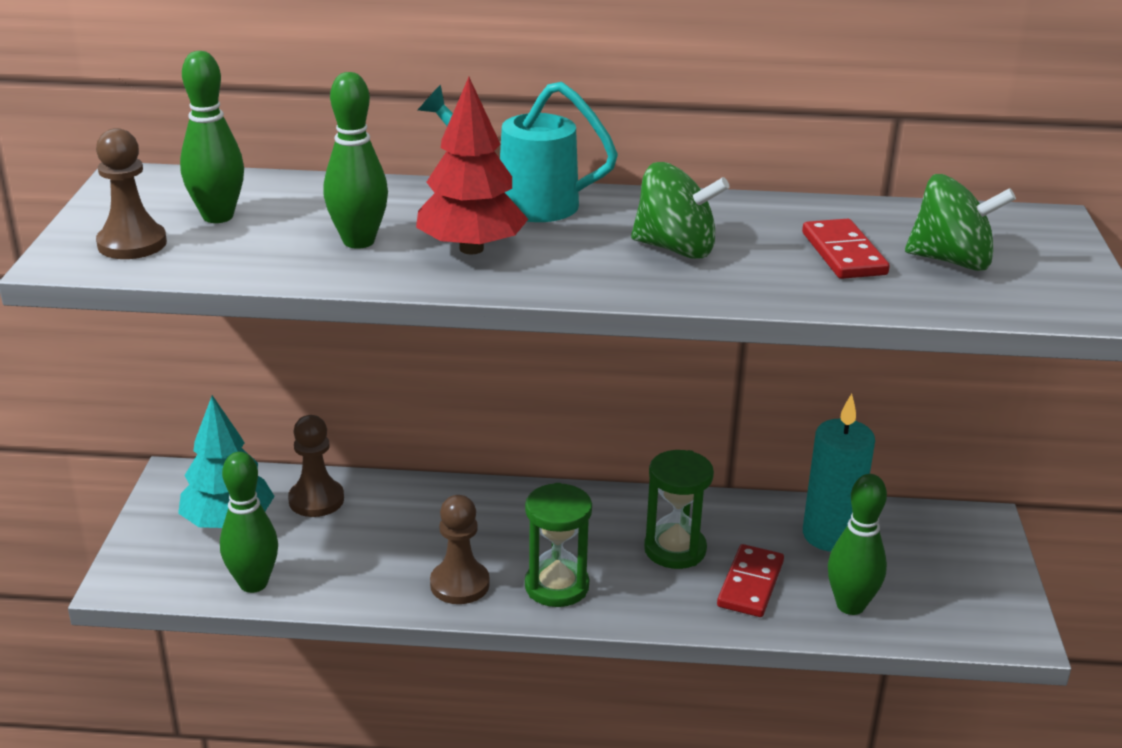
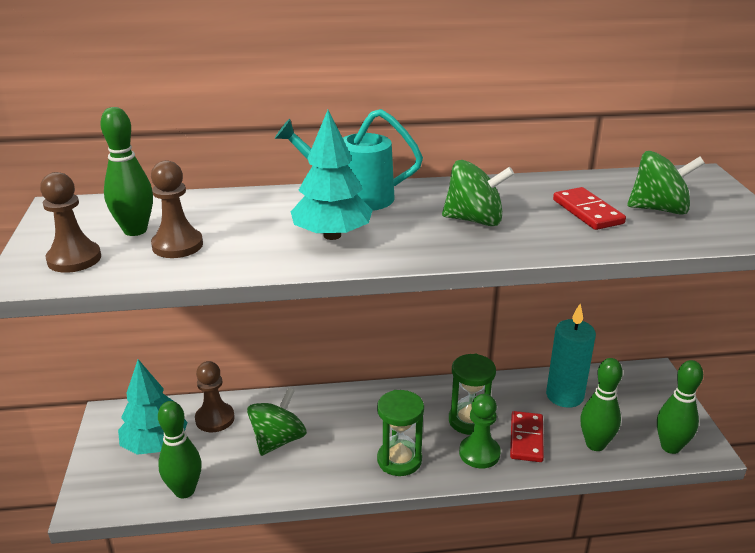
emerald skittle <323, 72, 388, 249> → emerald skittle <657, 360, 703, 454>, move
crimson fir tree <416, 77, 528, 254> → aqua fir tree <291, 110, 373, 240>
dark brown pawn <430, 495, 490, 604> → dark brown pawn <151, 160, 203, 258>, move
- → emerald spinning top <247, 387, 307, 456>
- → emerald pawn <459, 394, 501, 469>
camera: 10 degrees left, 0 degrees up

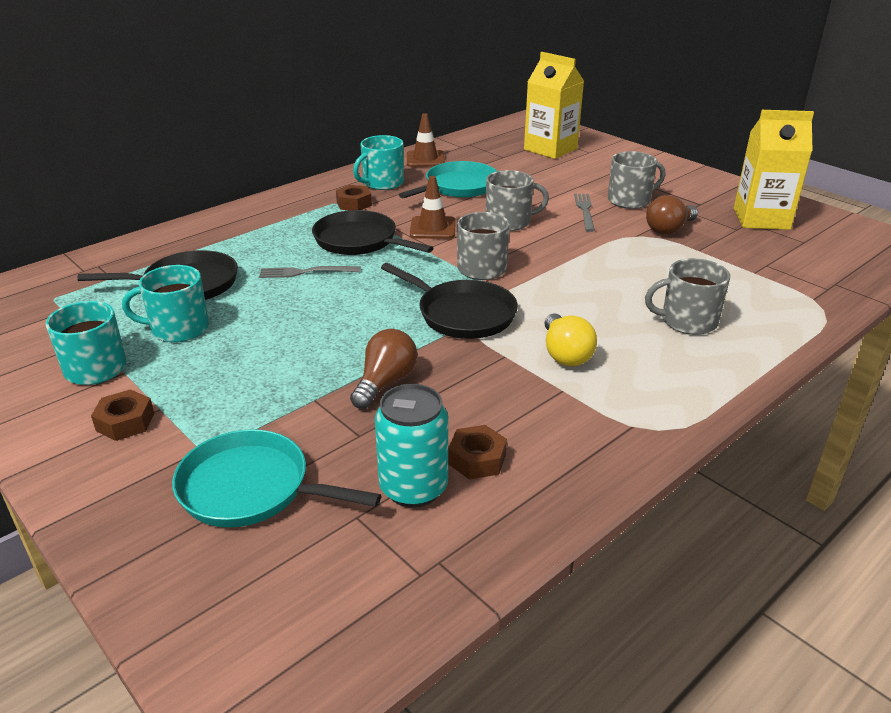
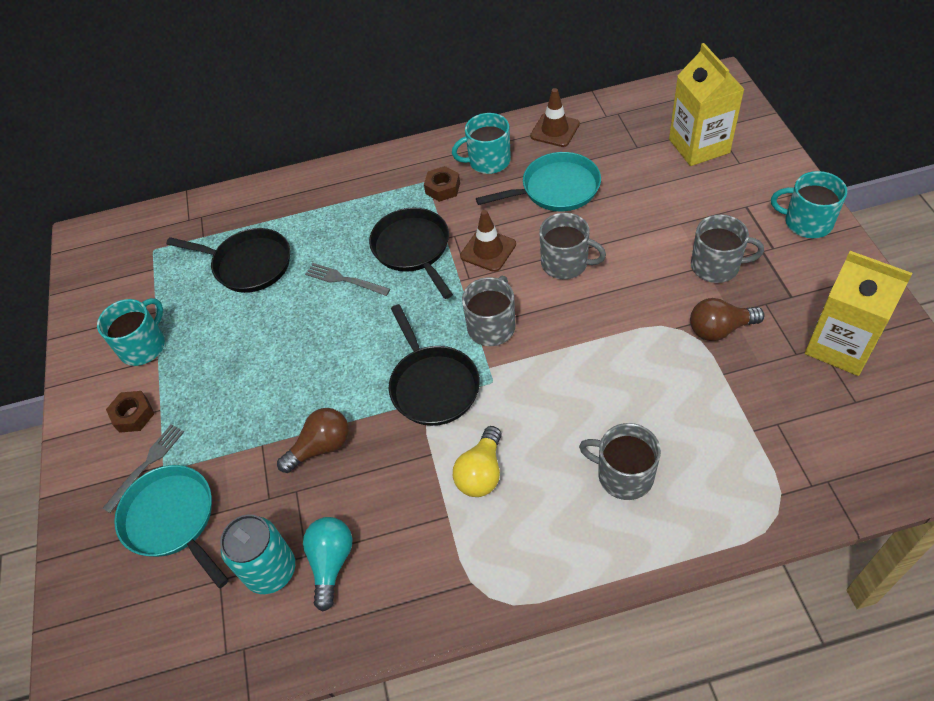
ash-grey dinner fork <574, 194, 595, 232> → ash-grey dinner fork <103, 424, 184, 513>, move
aqua mug <122, 265, 209, 343> → aqua mug <771, 171, 847, 238>, move
dark brown hexagon nut <448, 425, 507, 480> → aqua lightbulb <303, 517, 352, 611>
camera: 35 degrees right, 20 degrees up

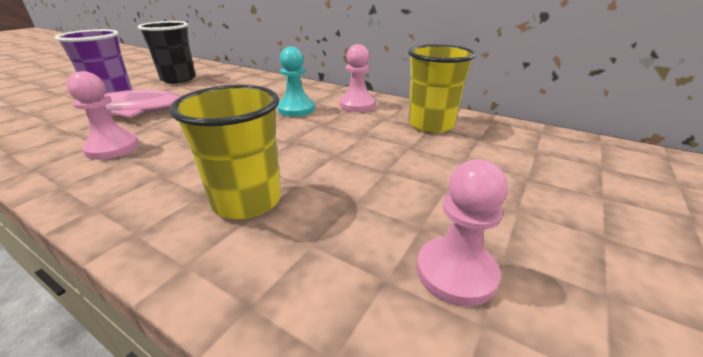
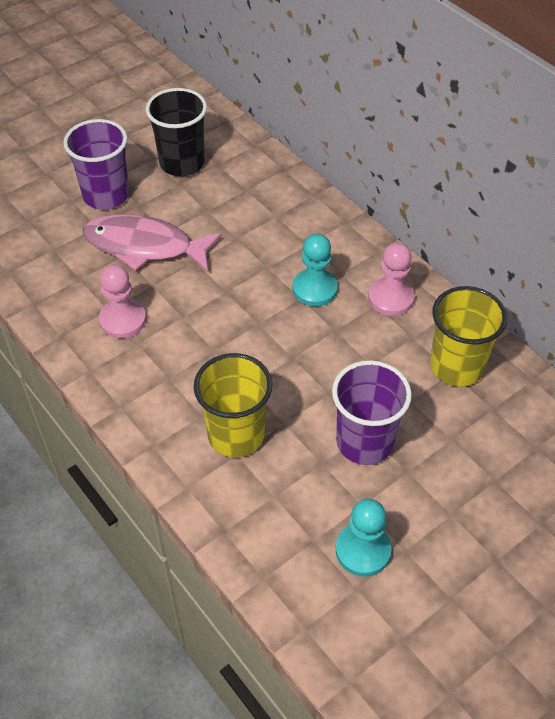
rosy pawn <417, 159, 508, 306> → aqua pawn <336, 499, 391, 576>
- → violet beaker <332, 360, 412, 465>
camera: 20 degrees right, 20 degrees up

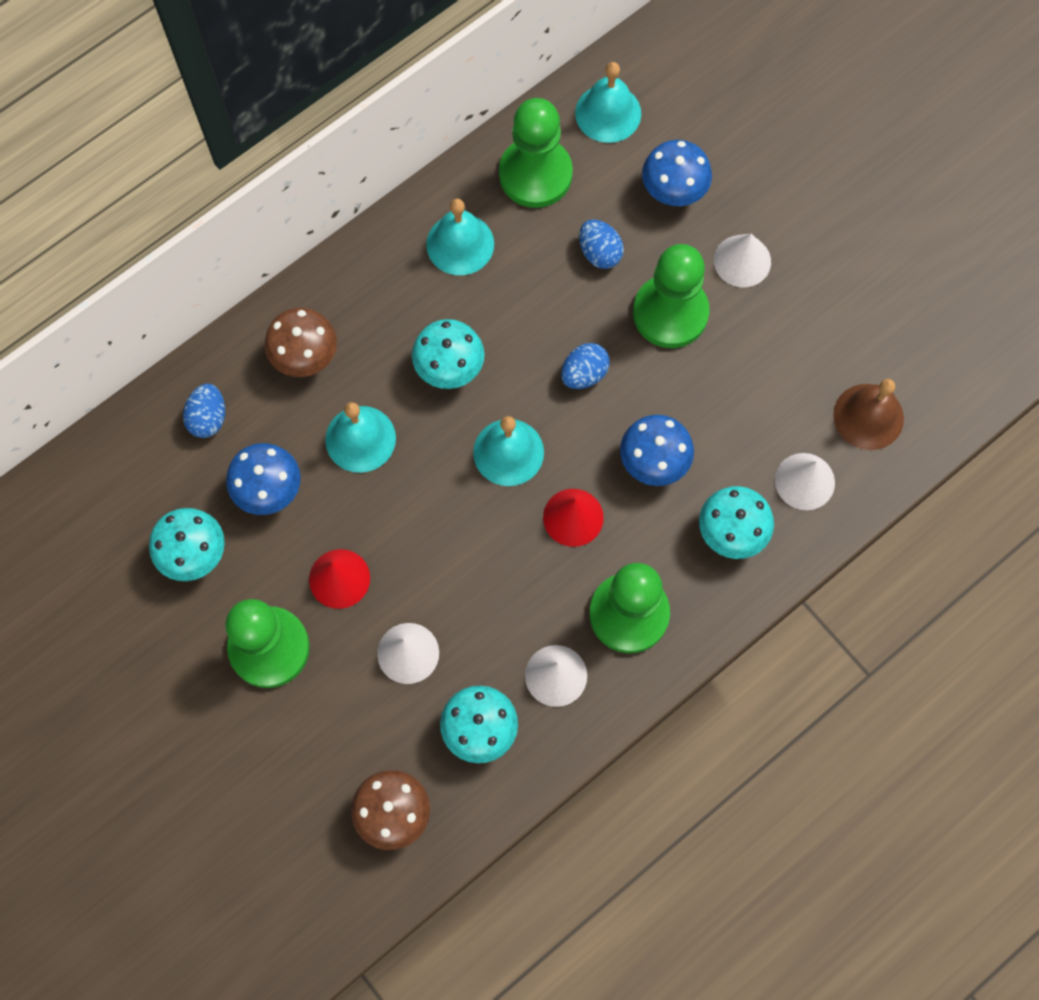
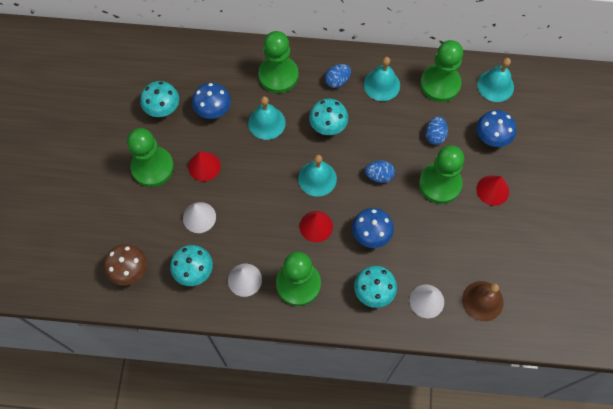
white solid cone <714, 234, 771, 287> → crimson solid cone <476, 175, 509, 206>
dark brown mushroom <264, 308, 337, 377> → emerald pawn <258, 31, 299, 93>
blue egg shape <183, 384, 225, 438> → blue egg shape <325, 64, 351, 88>, move
camera: 45 degrees right, 5 degrees down

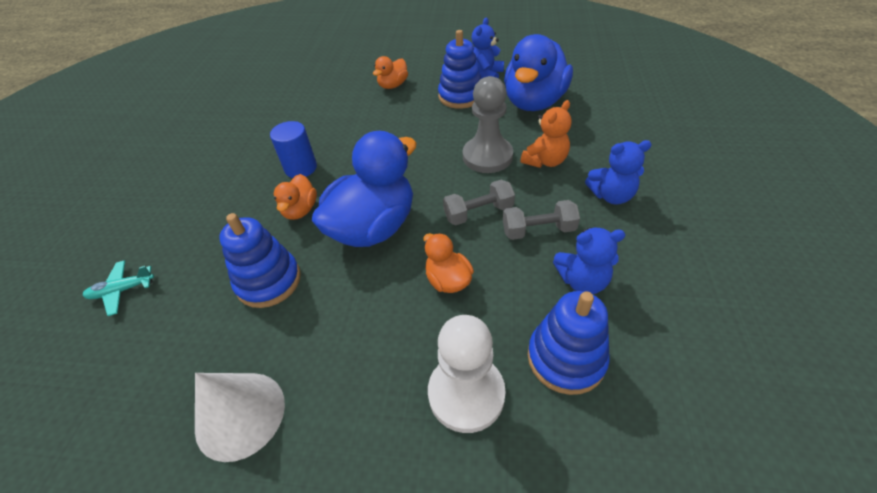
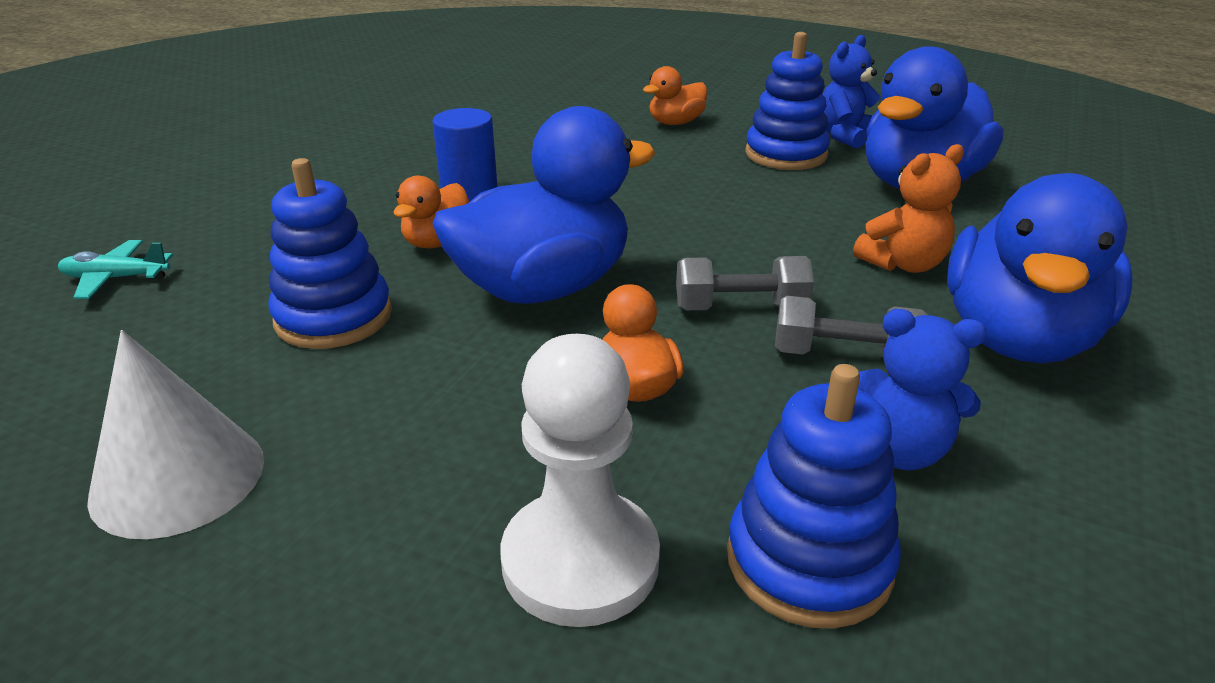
ash-grey pawn <463, 76, 513, 173> → -
blue teddy bear <585, 140, 652, 205> → blue toy duck <947, 173, 1132, 363>
camera: 15 degrees right, 15 degrees down

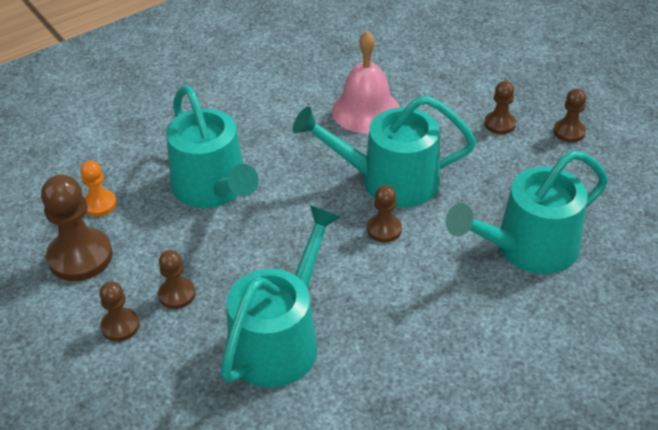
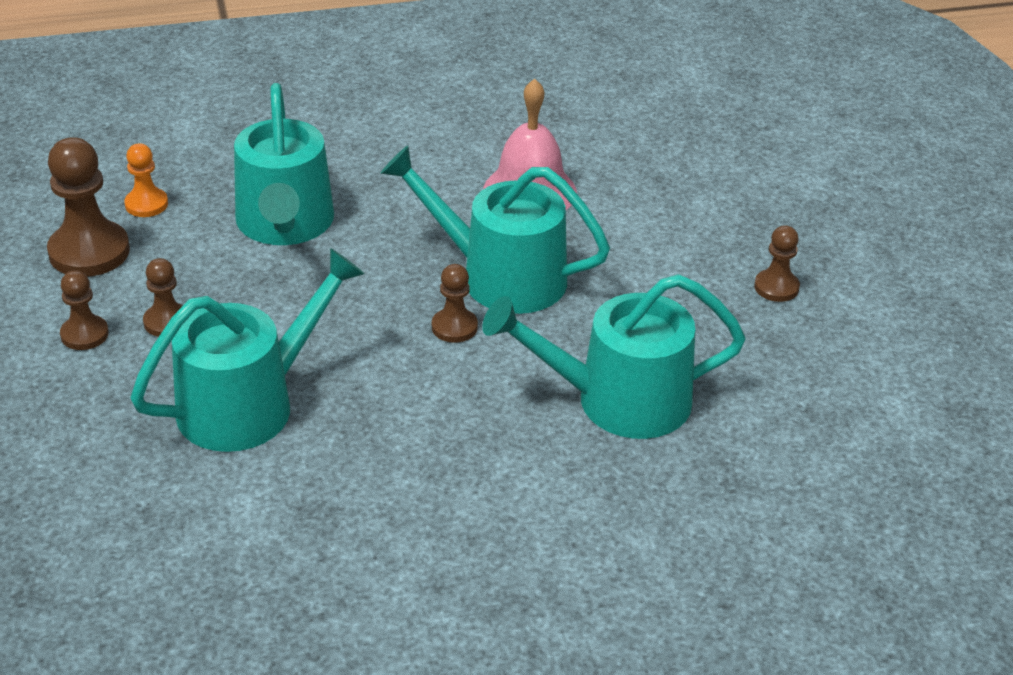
dark brown pawn <484, 81, 516, 134> → -
camera: 20 degrees right, 5 degrees down

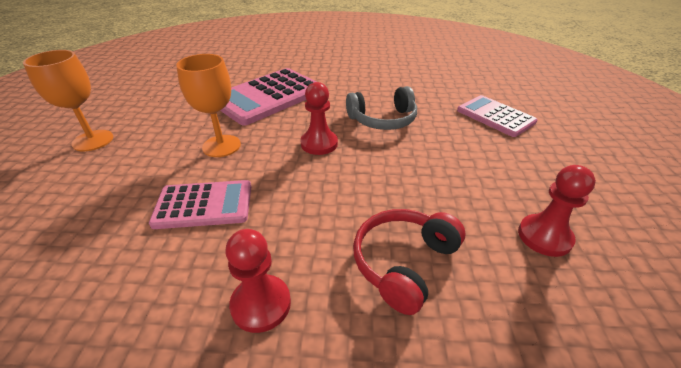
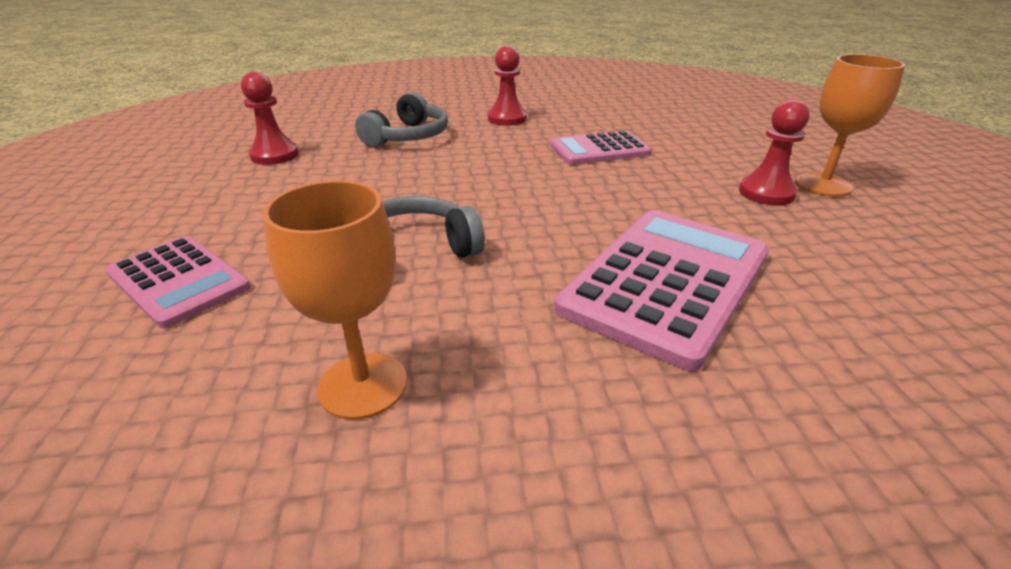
bright orange wine glass <176, 54, 241, 157> → bright orange wine glass <262, 181, 407, 420>, move
crimson pawn <300, 82, 338, 155> → crimson pawn <739, 100, 809, 205>, move
crimson headphones <353, 209, 465, 315> → ash-grey headphones <355, 92, 448, 147>
camera: 170 degrees right, 5 degrees down

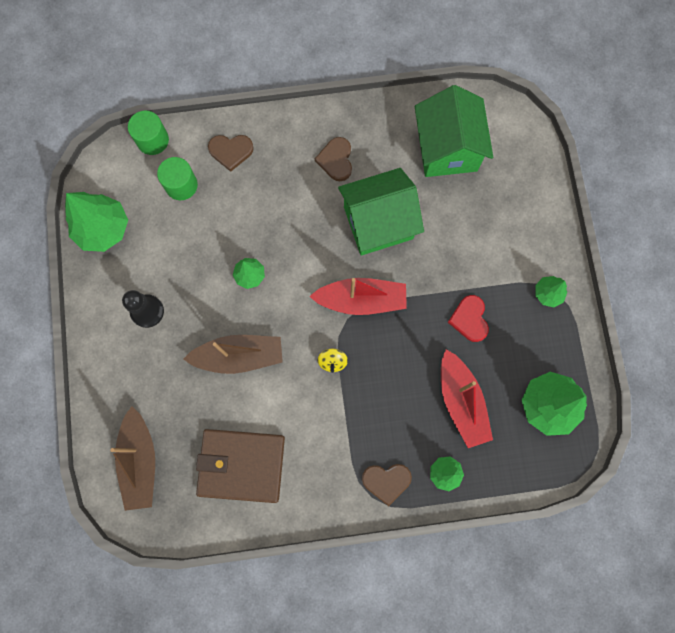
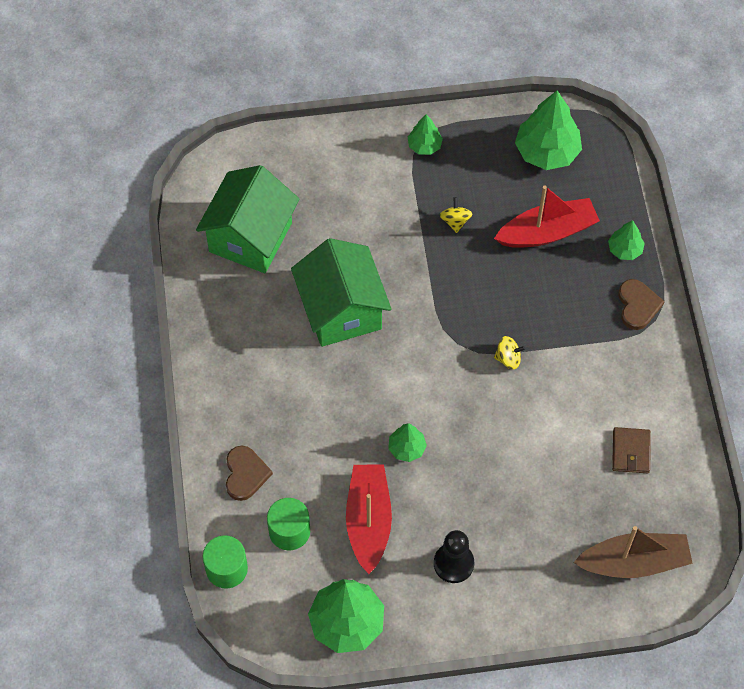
emerald house <415, 85, 493, 177> → emerald house <196, 165, 300, 273>, 60 degrees counterclockwise
dark brown heart <315, 137, 352, 181> → -
crimson toy boat <309, 278, 407, 315> → crimson toy boat <346, 465, 392, 574>, move
crimson heart <448, 295, 489, 342> → golden spinning top <440, 197, 473, 233>
dark brown toy boat <184, 335, 283, 374> → -
dark brown wallet <196, 429, 285, 503> → dark brown wallet <612, 427, 651, 473>, x0.49
camera: 90 degrees left, 15 degrees down

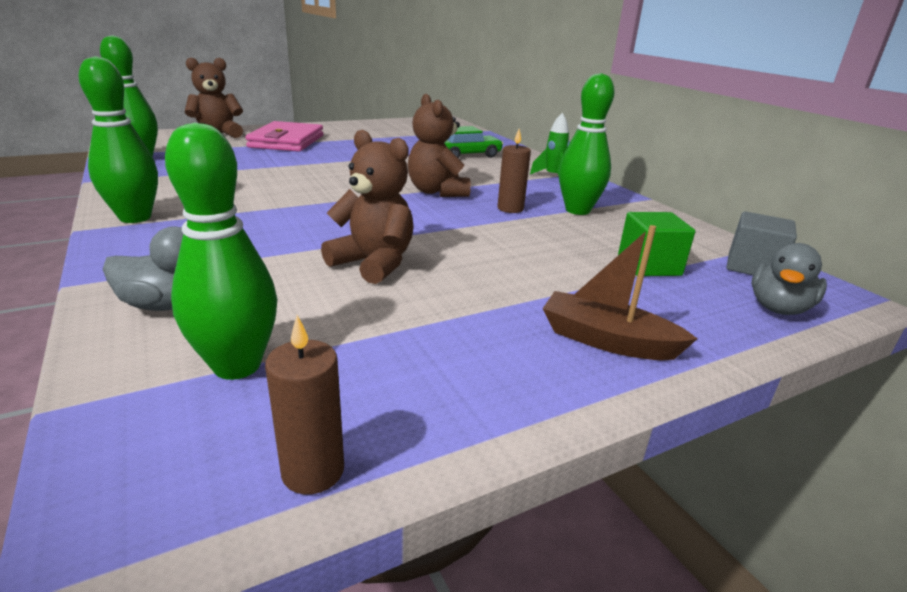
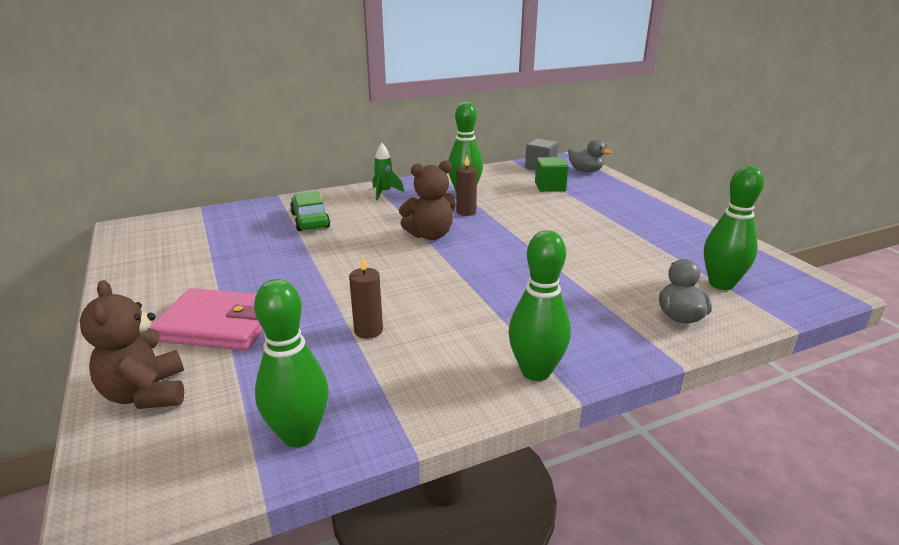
dark brown teddy bear <321, 130, 414, 284> → -
dark brown toy boat <542, 225, 698, 360> → -
dark brown candle <265, 315, 344, 494> → dark brown candle <349, 255, 383, 339>, move
camera: 85 degrees left, 0 degrees up

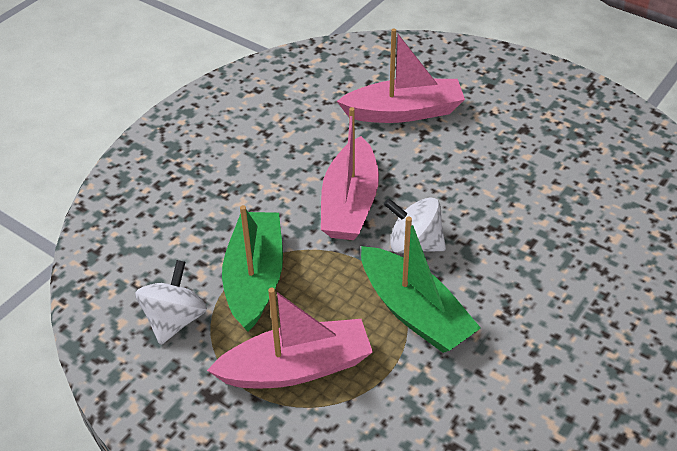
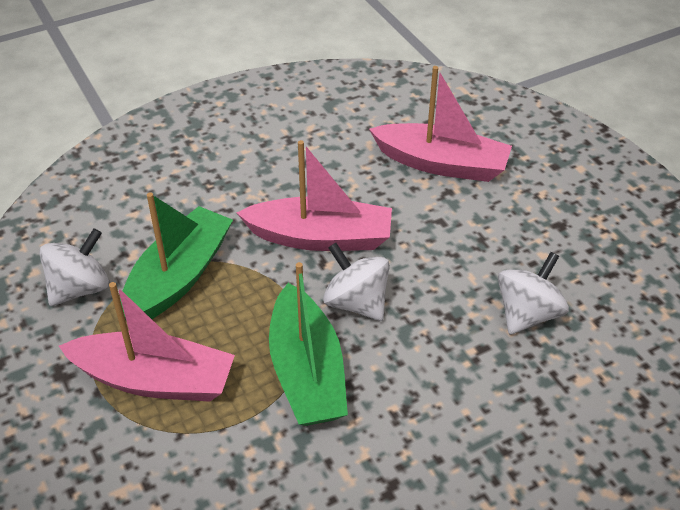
rosy toy boat <321, 107, 379, 240> → rosy toy boat <237, 140, 392, 251>, 120 degrees counterclockwise
- → white spinning top <498, 252, 569, 335>
camera: 25 degrees right, 0 degrees up

